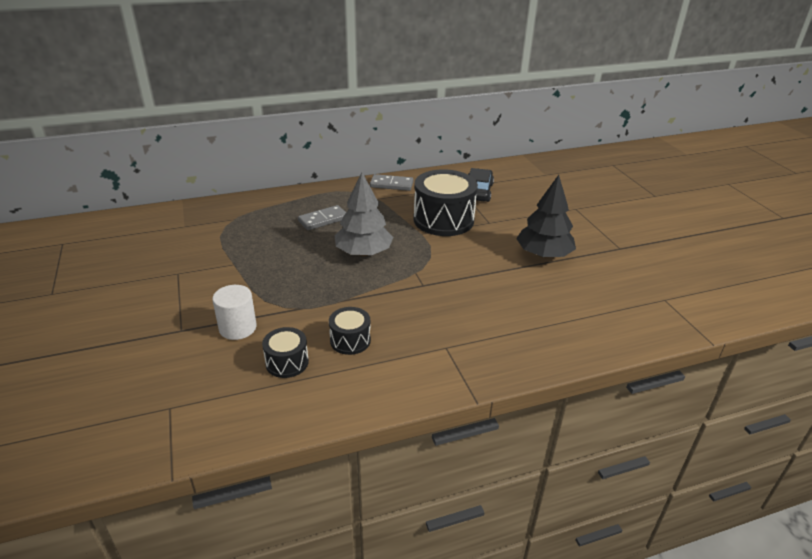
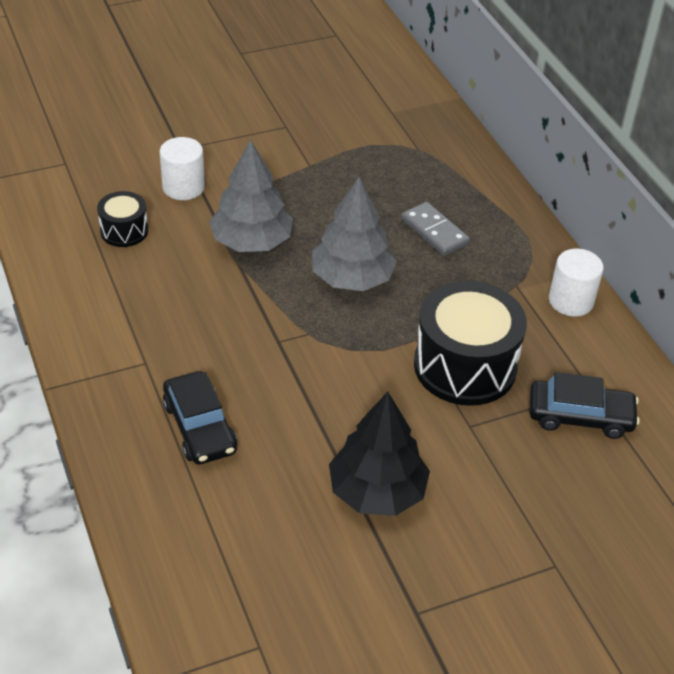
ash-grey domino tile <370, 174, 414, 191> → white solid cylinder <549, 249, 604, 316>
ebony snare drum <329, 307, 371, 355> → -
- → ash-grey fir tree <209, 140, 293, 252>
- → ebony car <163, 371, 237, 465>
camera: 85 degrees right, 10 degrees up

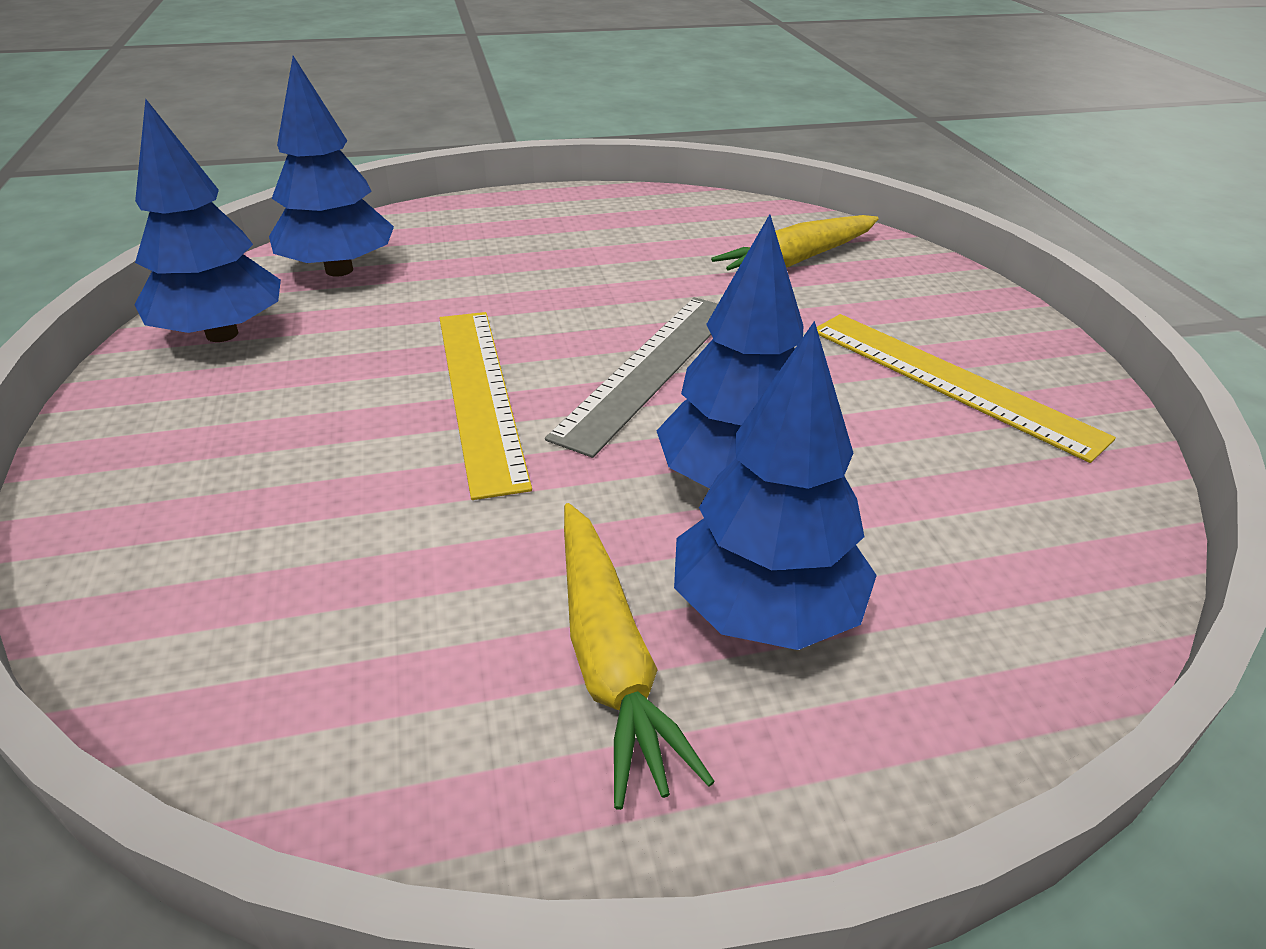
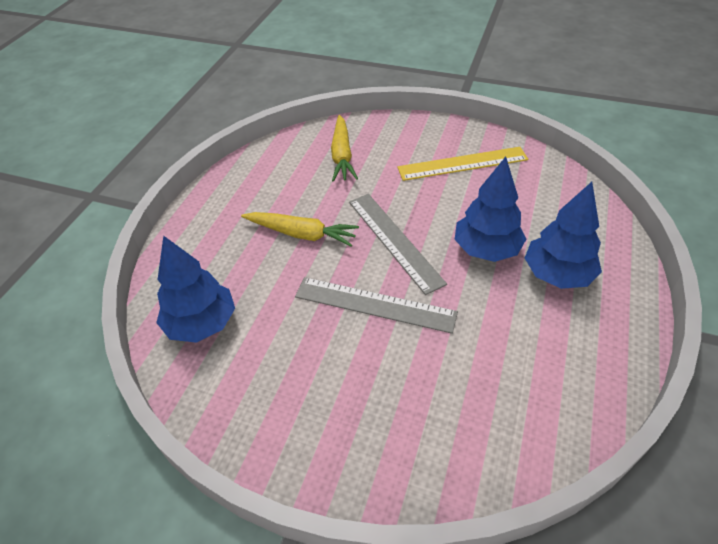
blue fir tree <134, 98, 281, 342> → -
golden ruler <440, 312, 532, 500> → ash-grey ruler <295, 277, 458, 334>
golden toy carrot <564, 503, 715, 810> → golden toy carrot <241, 212, 359, 247>, move
camera: 55 degrees left, 10 degrees up

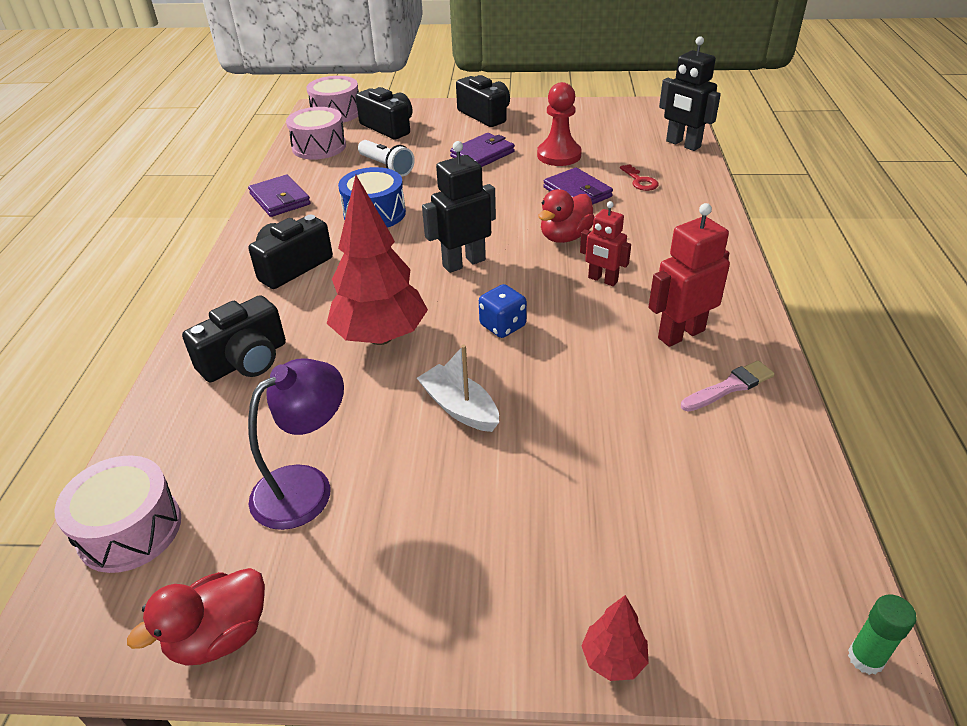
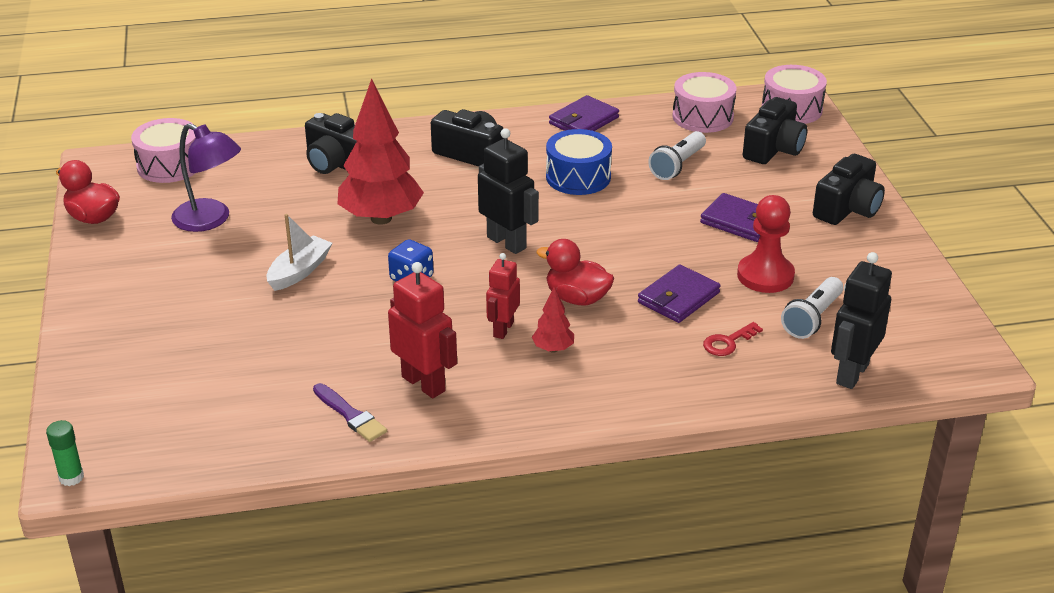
rosy paintbrush <681, 361, 775, 412> → violet paintbrush <313, 383, 387, 442>
crimson fir tree <581, 595, 649, 681> → crimson fir tree <532, 286, 574, 353>, move
- → white flashlight <781, 277, 843, 339>
camera: 75 degrees right, 5 degrees down

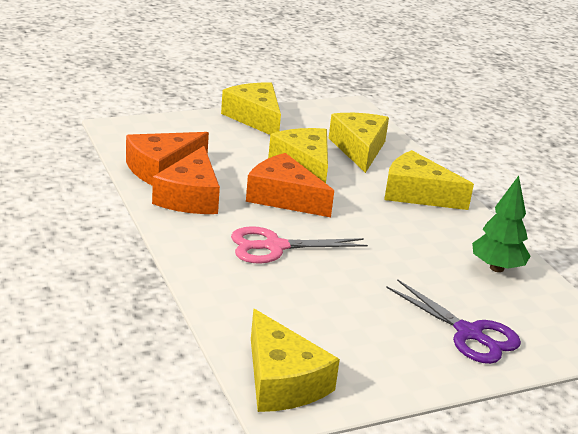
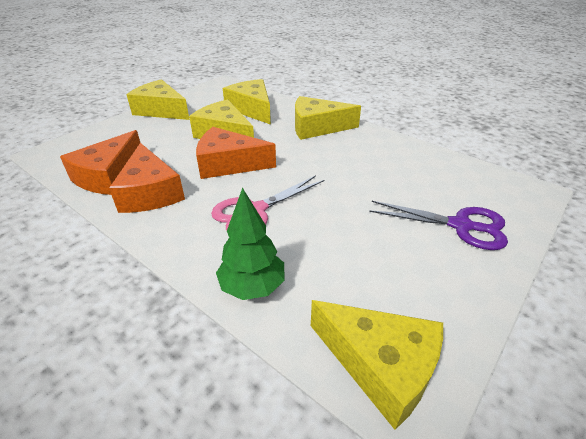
emerald fir tree <472, 176, 530, 272> → emerald fir tree <216, 188, 285, 300>, move
camera: 25 degrees left, 10 degrees up

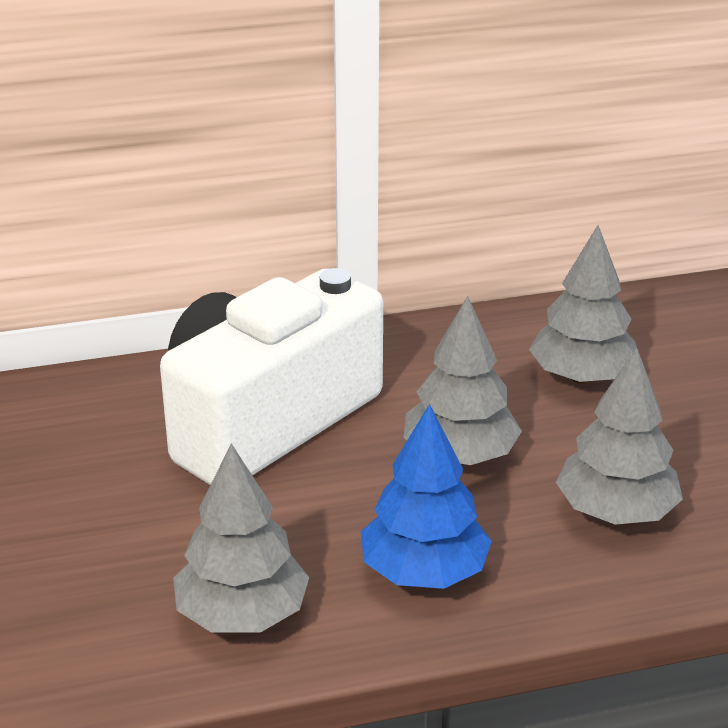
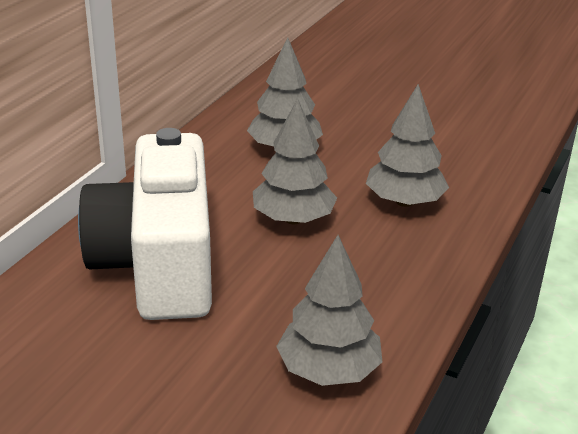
blue fir tree <361, 404, 492, 589> → -
camera: 50 degrees left, 0 degrees up

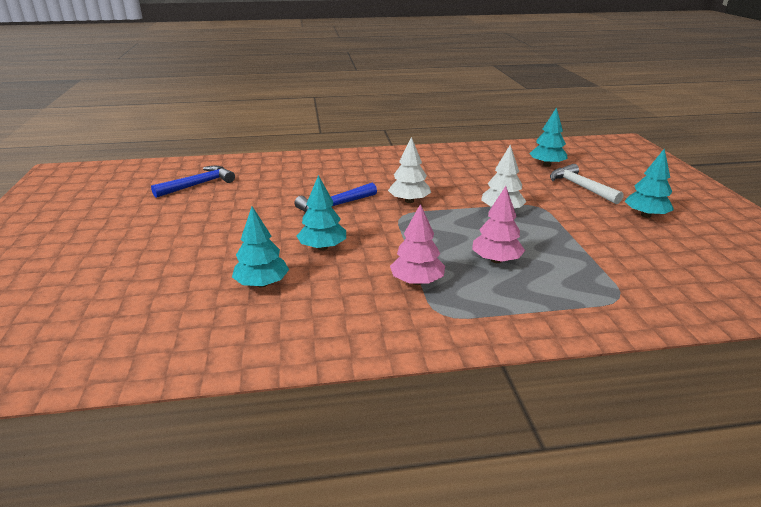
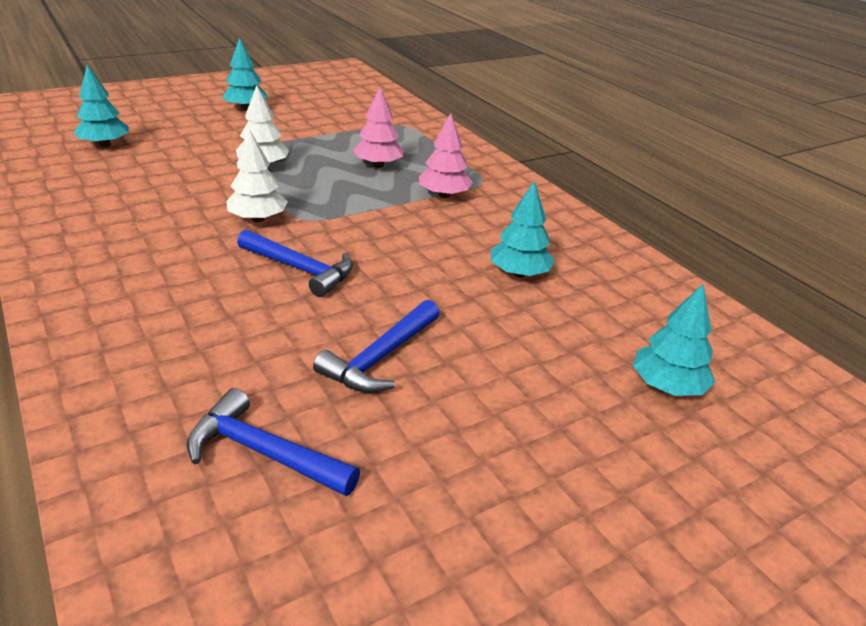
white claw hammer <550, 164, 624, 204> → -
aqua fir tree <297, 175, 346, 250> → aqua fir tree <633, 284, 715, 396>, move
- → blue claw hammer <313, 300, 440, 393>
camera: 115 degrees left, 5 degrees up

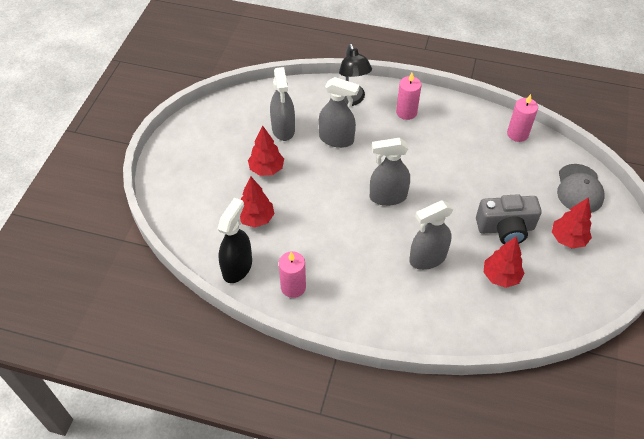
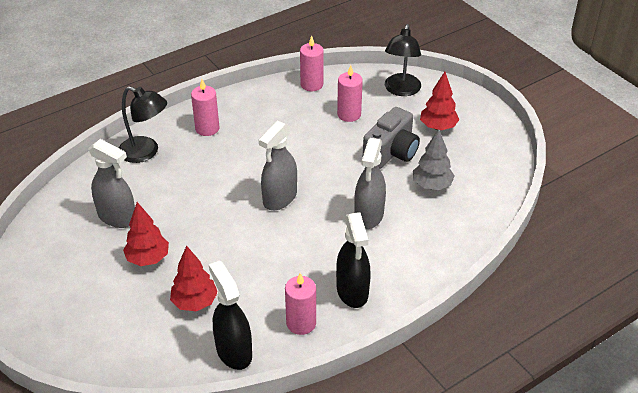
ash-grey sprayer <318, 77, 360, 148> → -
ash-grey cap <557, 164, 605, 213> → ebony reading lamp <385, 24, 421, 96>
crimson fir tree <484, 236, 524, 288> → ash-grey fir tree <413, 129, 455, 190>
- → rosy candle <337, 65, 363, 122>
- → ebony sprayer <336, 212, 371, 308>
camera: 50 degrees left, 10 degrees down

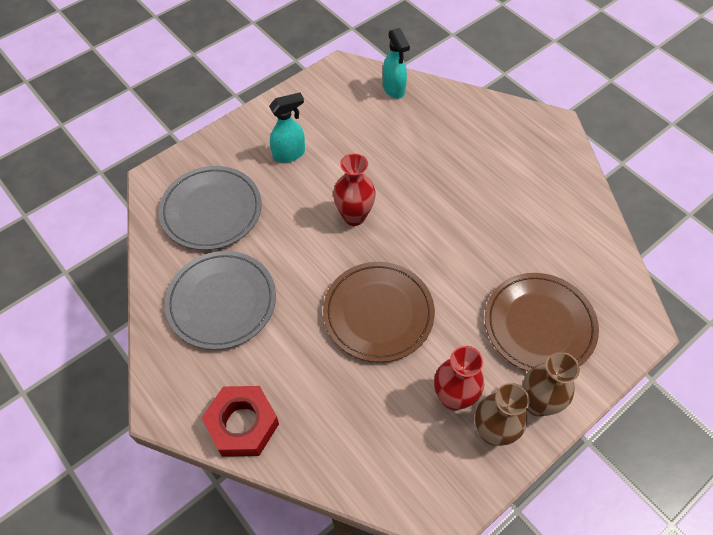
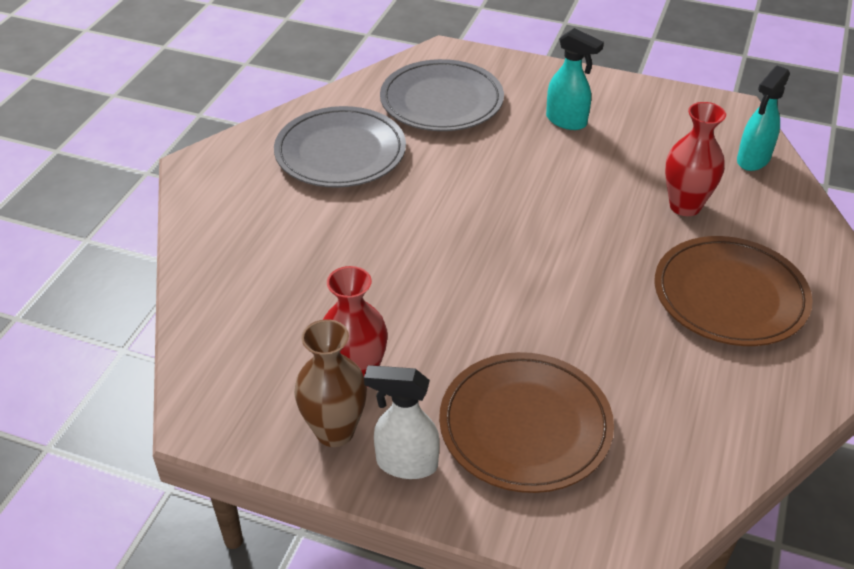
crimson flower vase <333, 153, 376, 226> → crimson flower vase <665, 102, 726, 216>, move
dark brown flat dish <323, 262, 435, 362> → dark brown flat dish <655, 236, 813, 346>, move
dark brown flower vase <522, 352, 580, 417> → white sprayer <364, 365, 440, 479>
crimson hexagon nut <202, 386, 279, 457> → -
camera: 60 degrees right, 15 degrees down

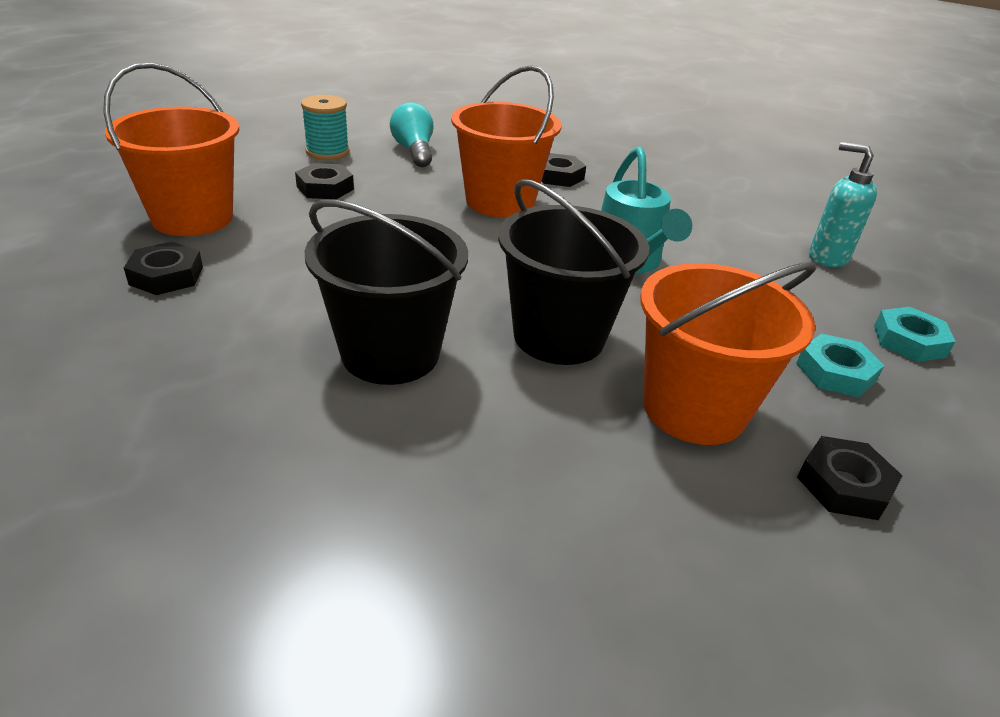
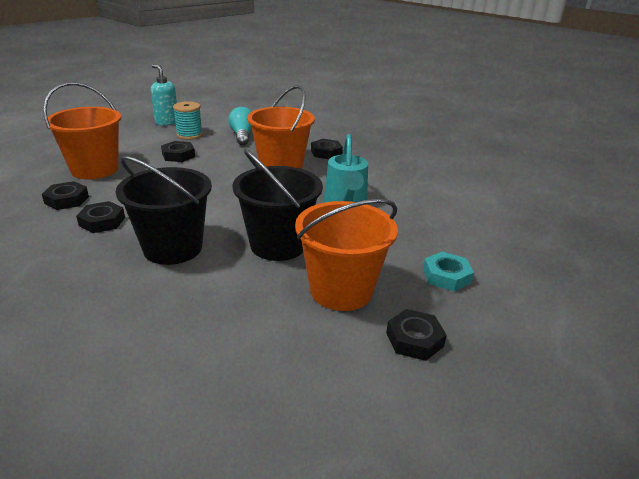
aqua soap dispenser <809, 142, 877, 267> → aqua soap dispenser <151, 64, 177, 126>, move
aqua hexagon nut <874, 307, 956, 362> → -
- → ebony hexagon nut <76, 201, 125, 233>
camera: 10 degrees right, 5 degrees down

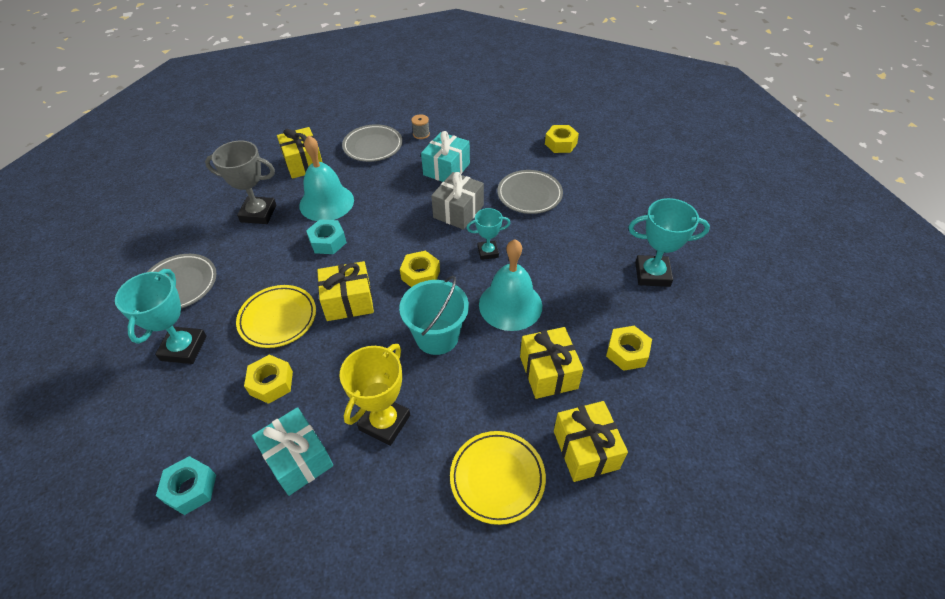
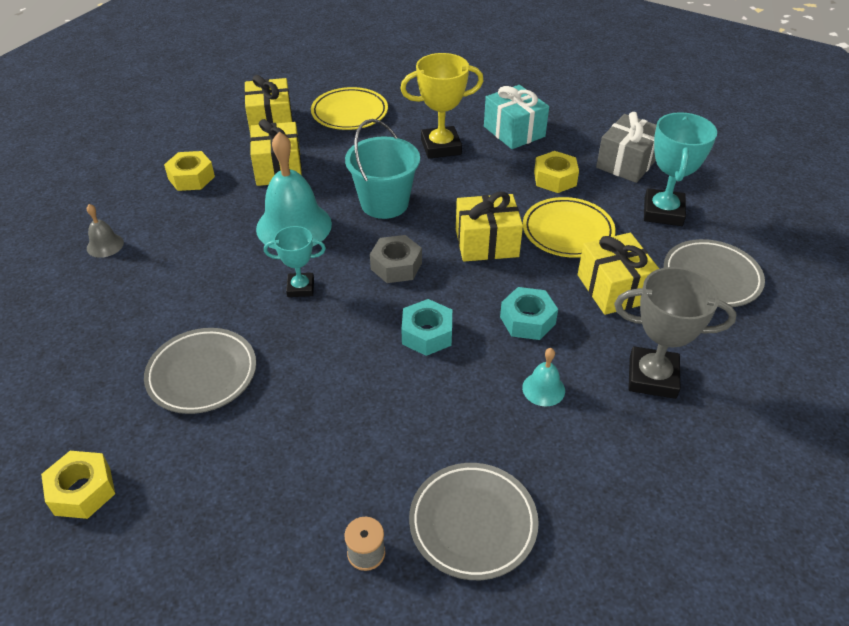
golden gift <277, 127, 322, 179> → golden gift <577, 233, 659, 315>, move
aqua gift <421, 131, 470, 182> → -
aqua hand bell <299, 135, 354, 221> → aqua hand bell <522, 348, 565, 406>, x0.46
ash-grey gift <431, 172, 484, 230> → ash-grey gift <596, 112, 657, 183>, move
aqua award cup <628, 198, 710, 287> → ash-grey hand bell <87, 204, 124, 258>
golden hexagon nut <400, 251, 440, 287> → ash-grey hexagon nut <370, 235, 422, 283>
golden award cup <339, 344, 410, 446> → golden award cup <400, 53, 484, 159>, 45 degrees clockwise
aqua hexagon nut <156, 456, 216, 515> → aqua hexagon nut <401, 299, 452, 356>, move
camera: 175 degrees left, 5 degrees down

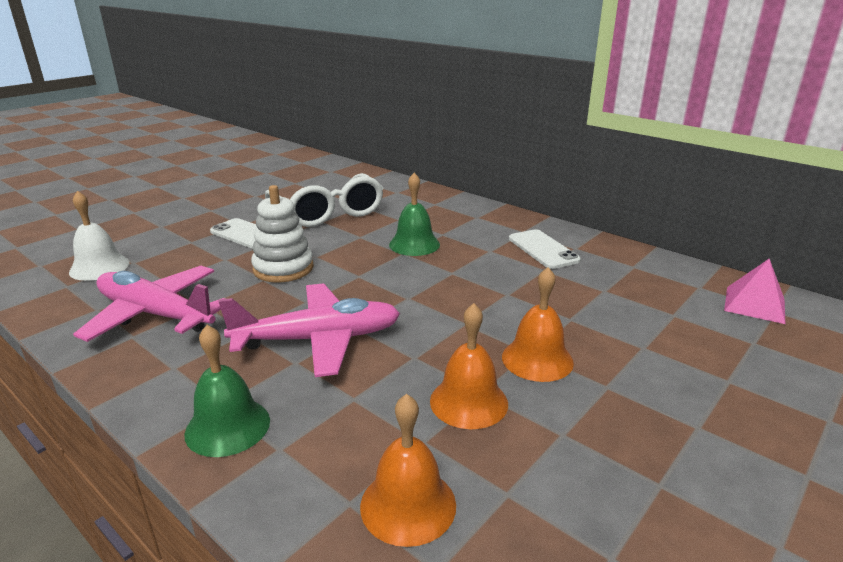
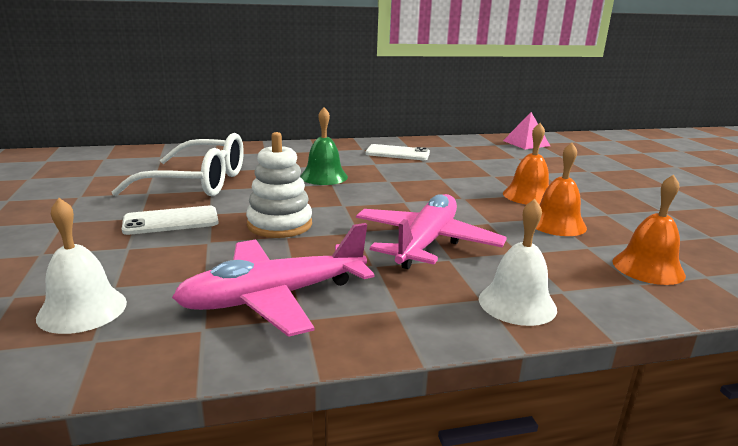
emerald hand bell <184, 325, 270, 457> → white hand bell <479, 199, 557, 326>
camera: 55 degrees left, 5 degrees down

